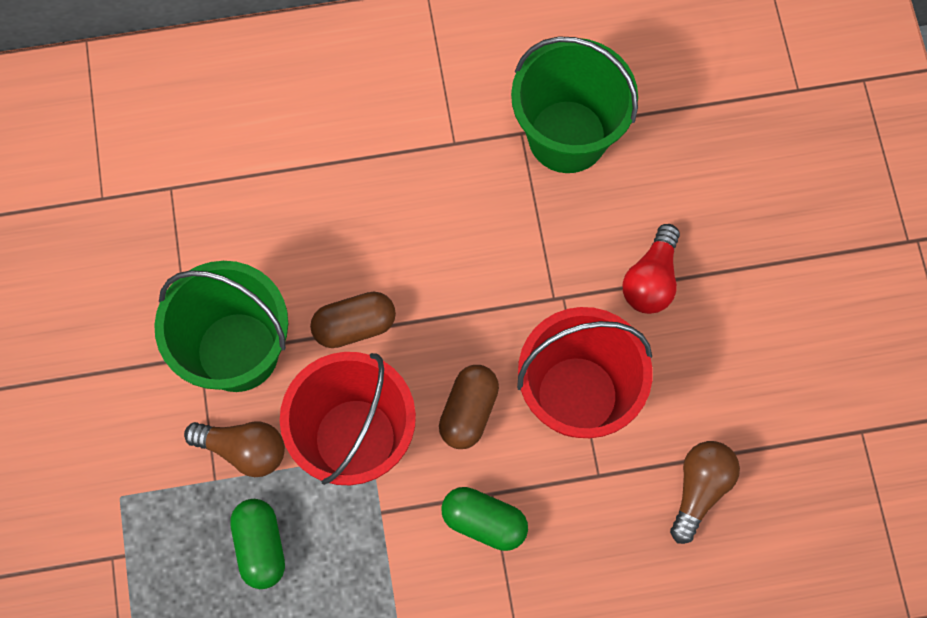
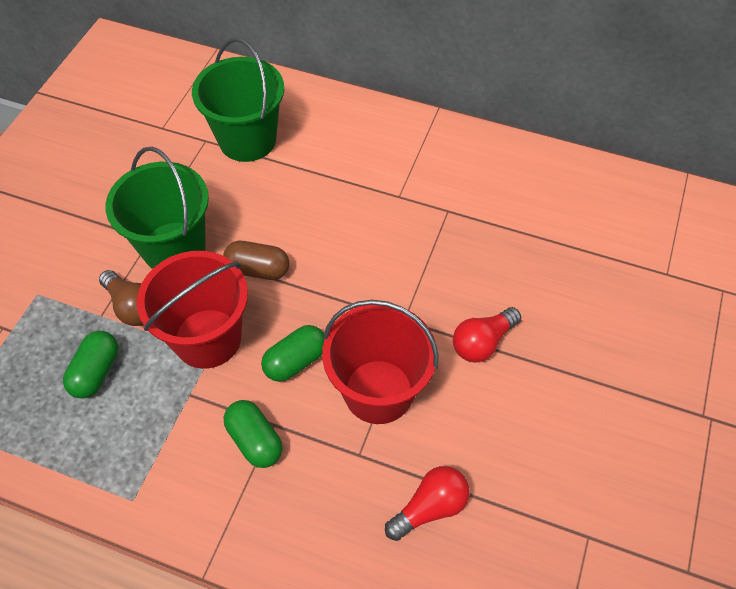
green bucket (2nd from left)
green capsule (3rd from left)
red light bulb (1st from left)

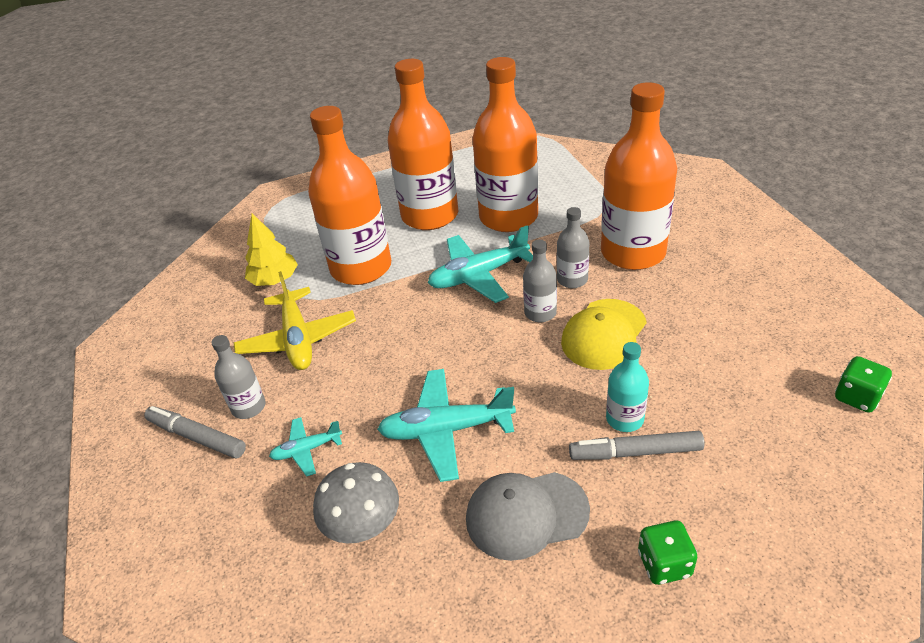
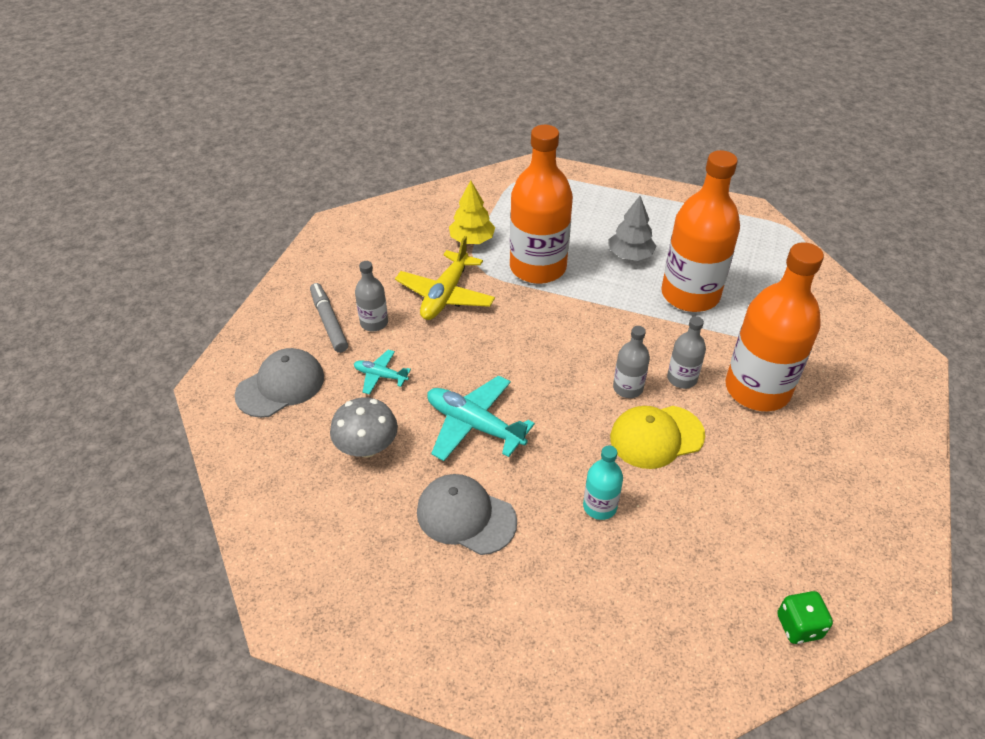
grey cap (1st from left)
grey tree
turquoise plane (3rd from left in the first image)
grey marker (2nd from left in the first image)
green dice (1st from left in the first image)

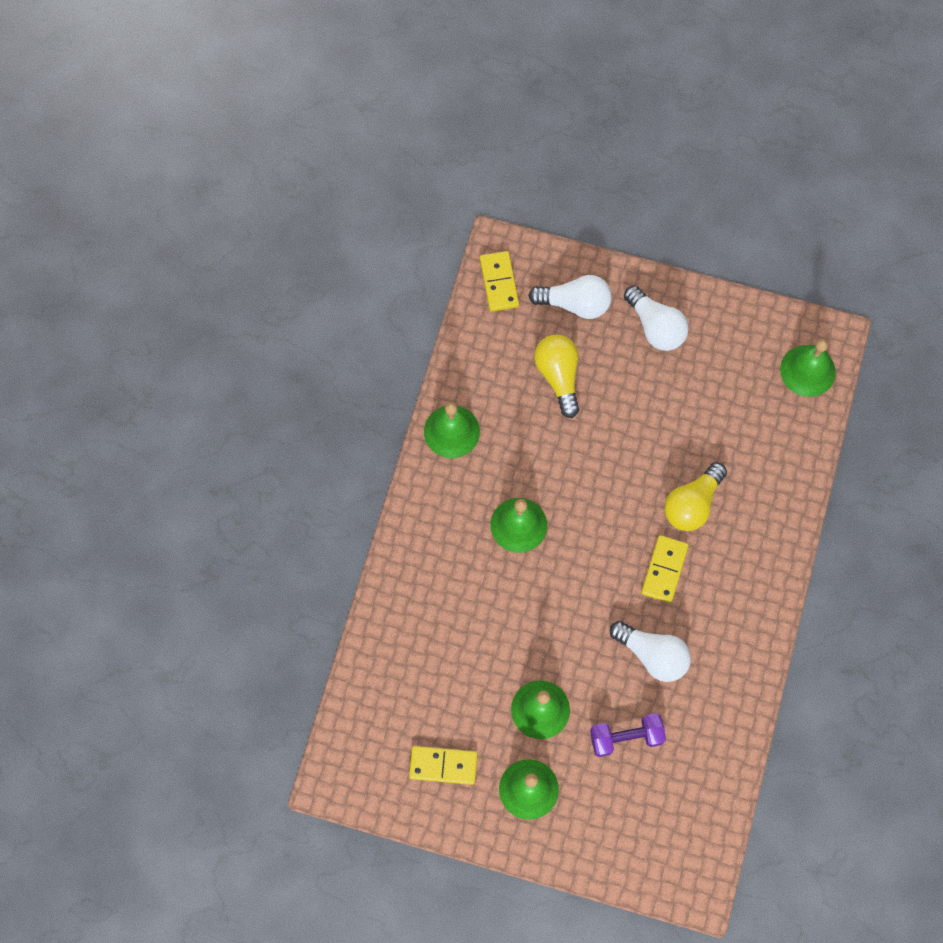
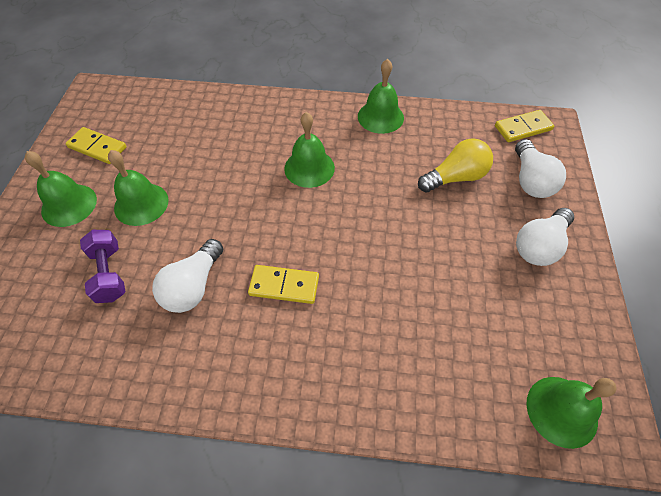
yellow domino (1st from left)
yellow light bulb (2nd from left in the first image)

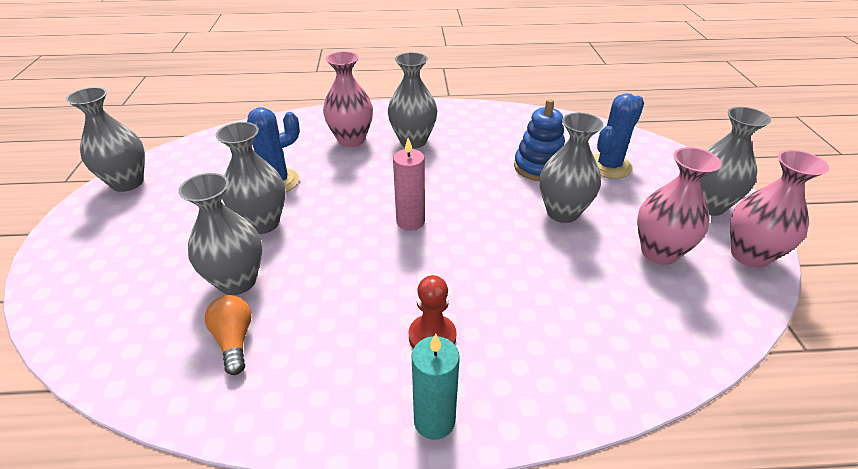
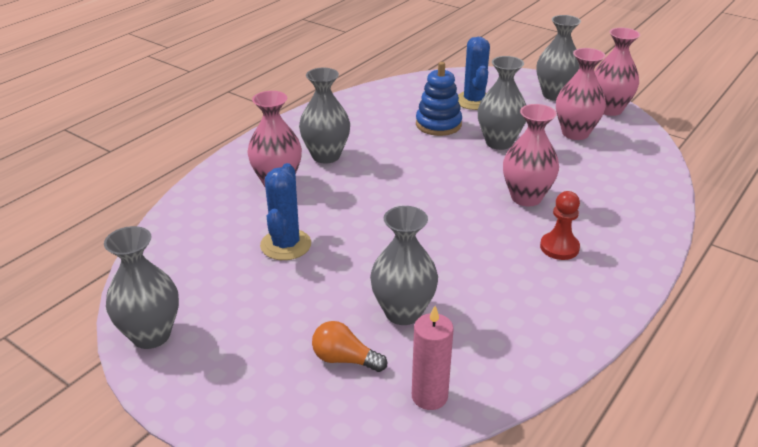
orange light bulb
pink candle
pink vase (2nd from left)
grey vase (3rd from left in the first image)
turquoise candle

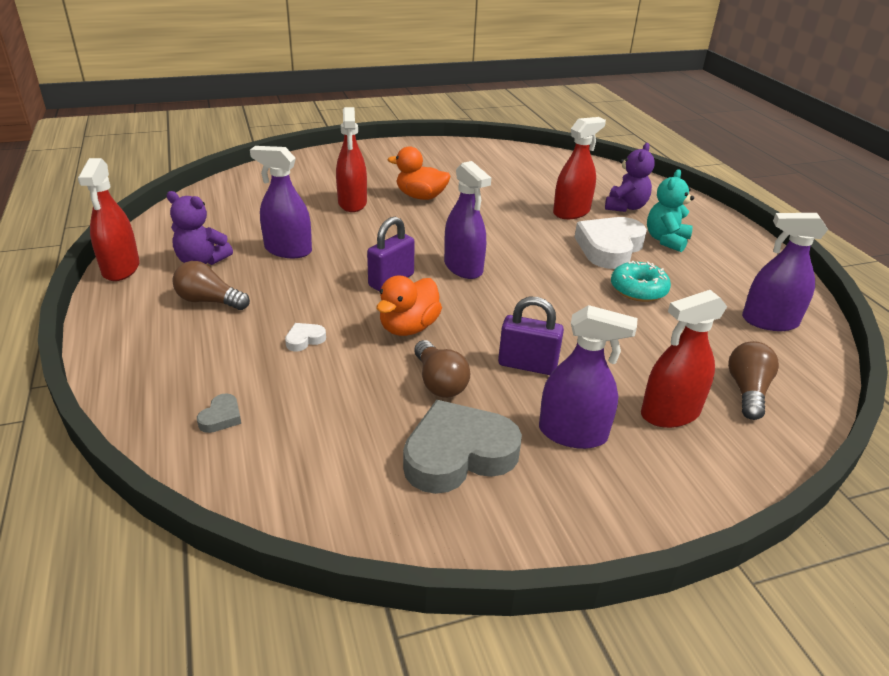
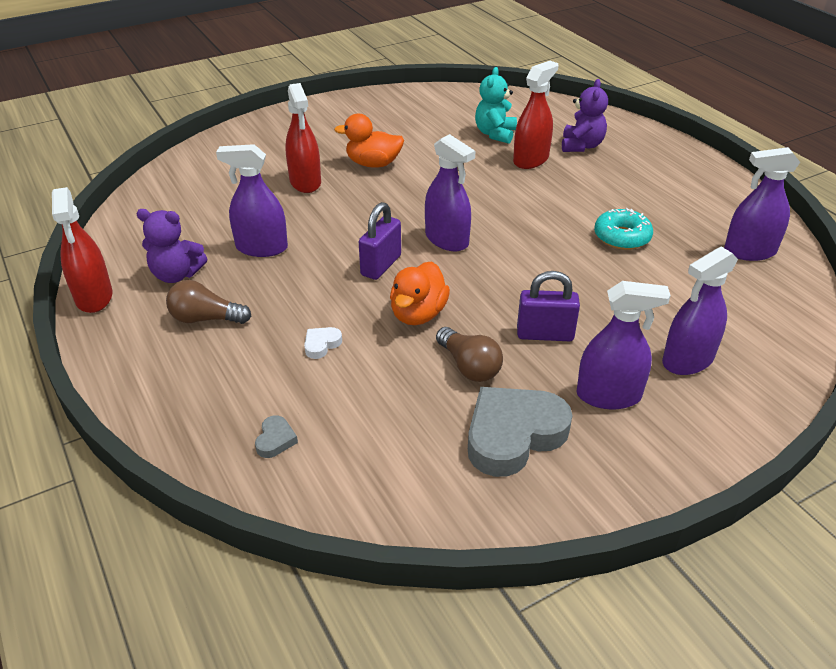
turquoise teddy bear
purple spray bottle (4th from left)
white heart (2nd from left in the first image)
brown light bulb (3rd from left in the first image)

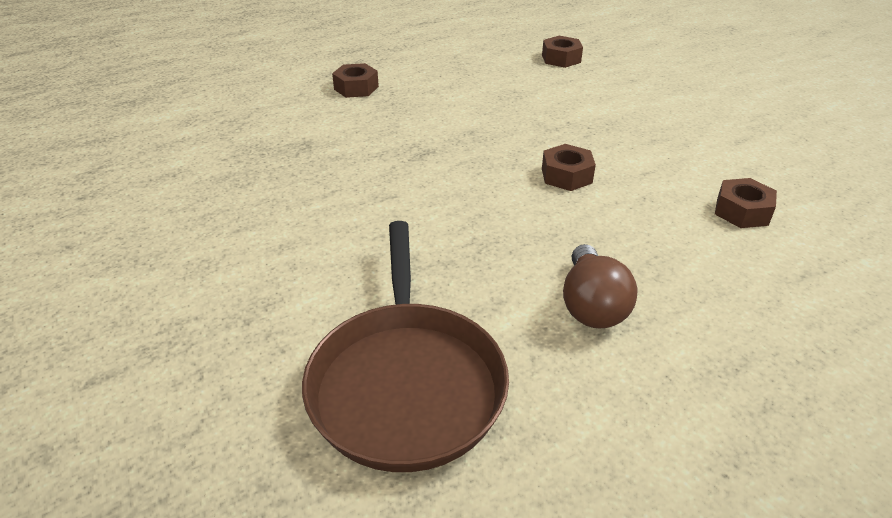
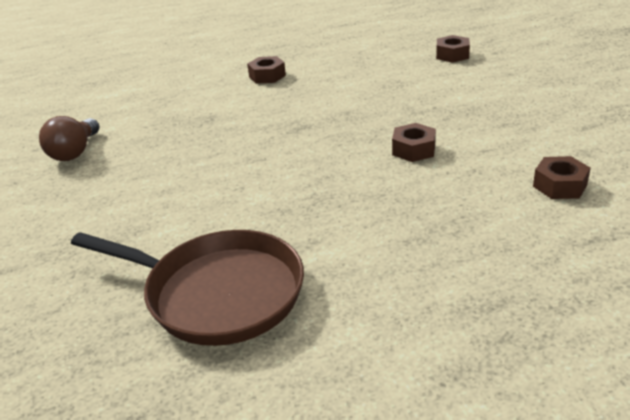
brown light bulb
brown pan

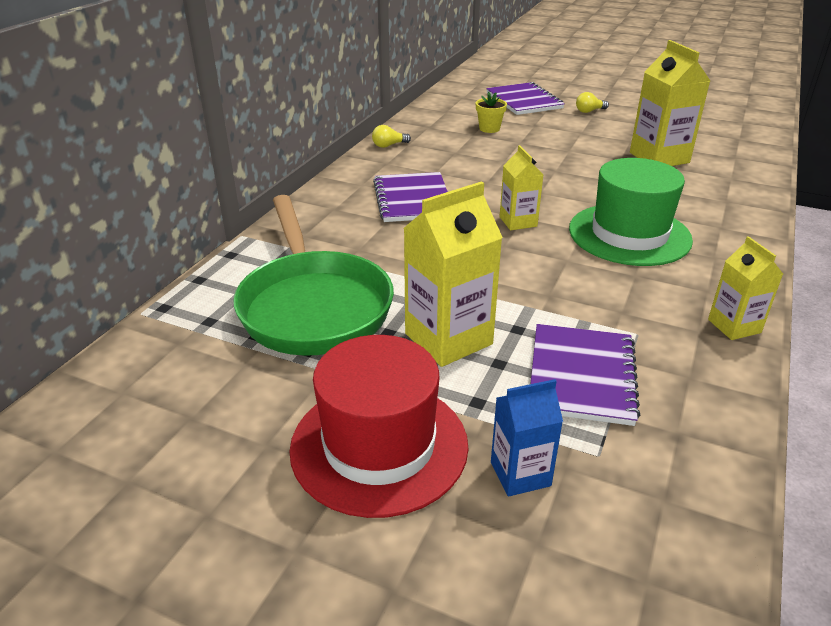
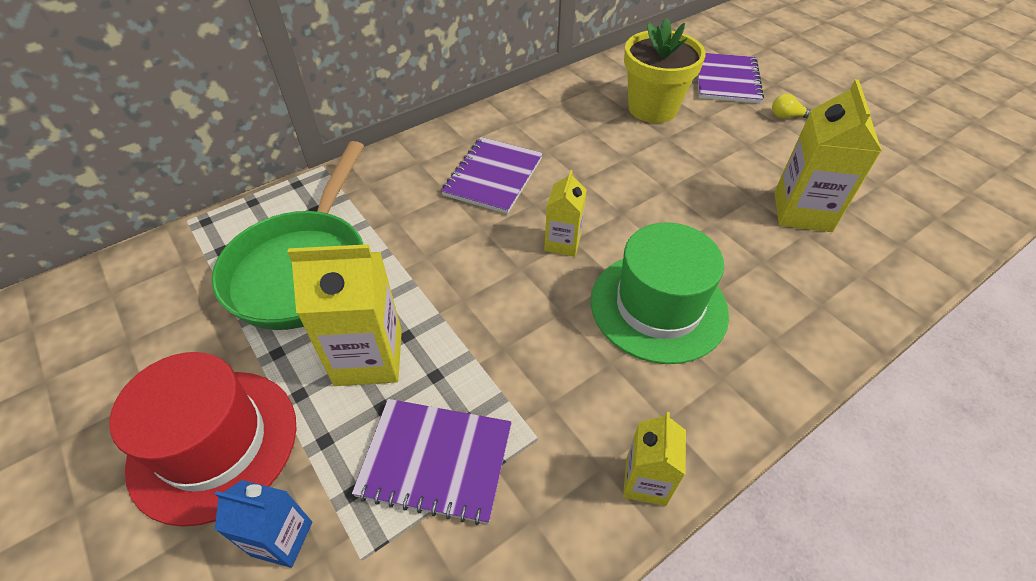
purple notebook (1st from left)
yellow flower pot
yellow light bulb (1st from left in the first image)

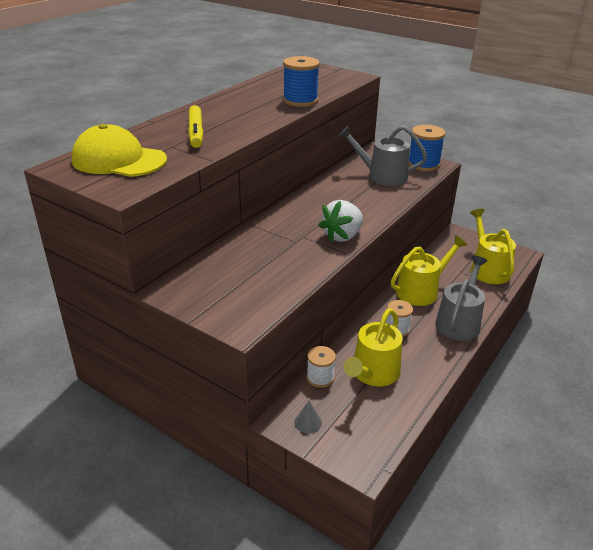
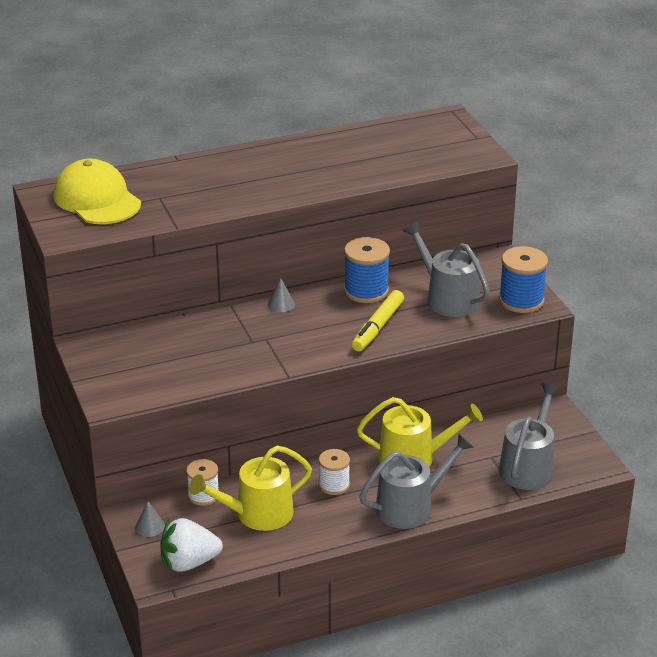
white strawberry
grey cone (2nd from left)
blue spool (1st from left)
yellow marker
grey watering can (3rd from left)

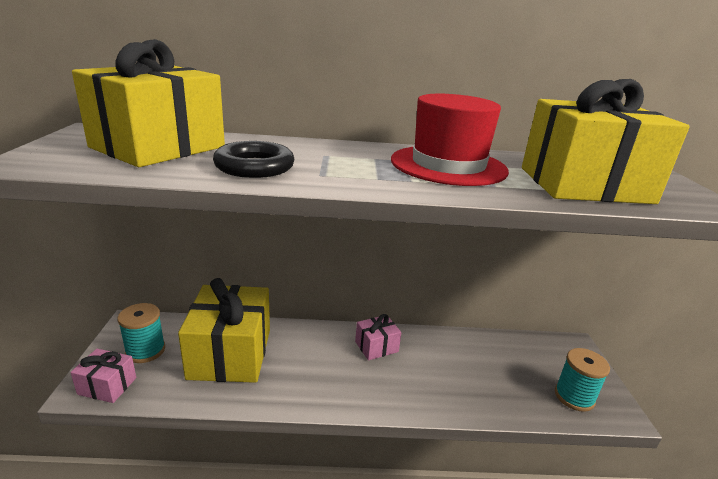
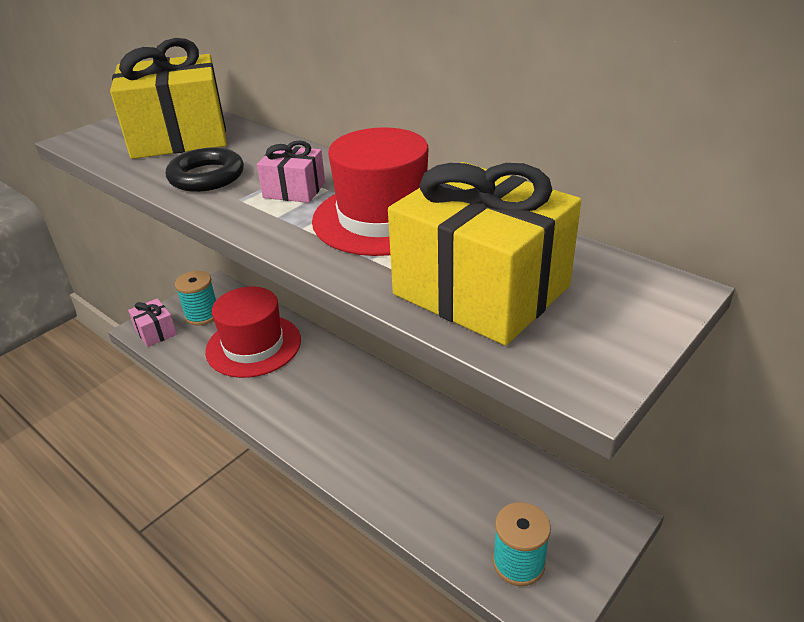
red hat (1st from left)
pink gift (2nd from left)

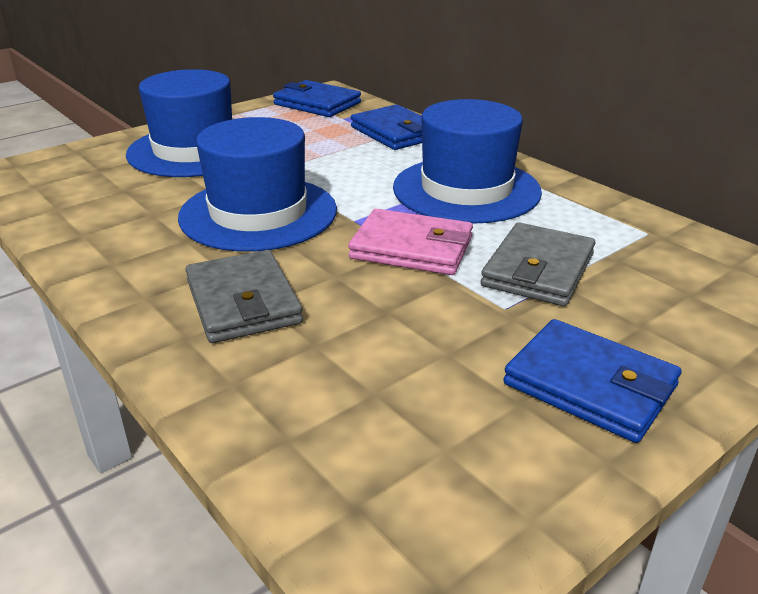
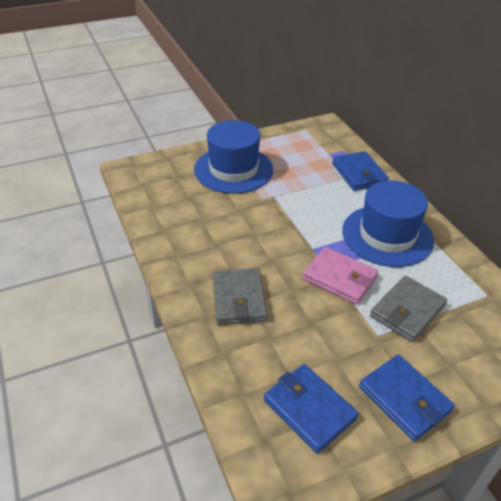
blue wallet (1st from left)
blue hat (2nd from left in the first image)

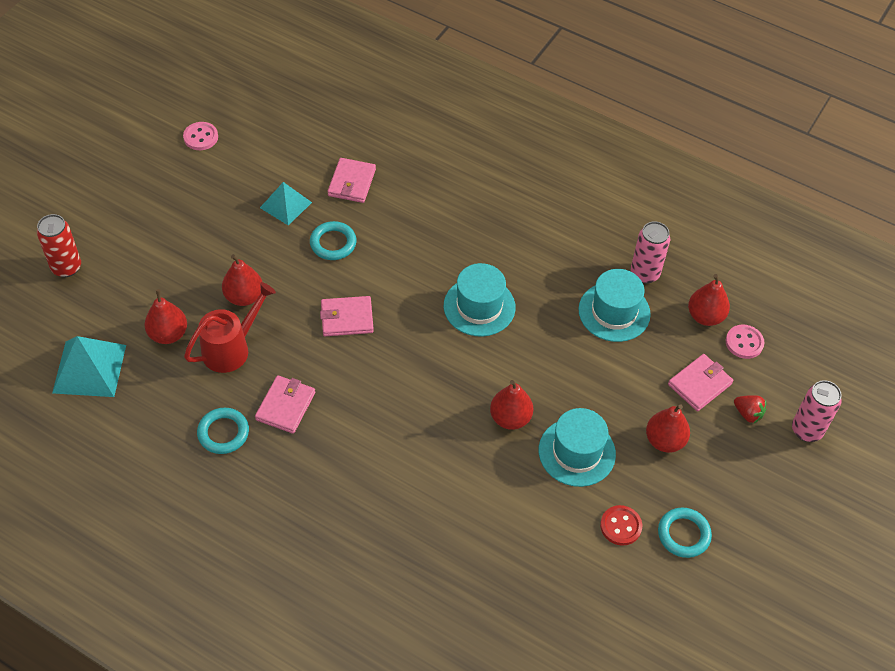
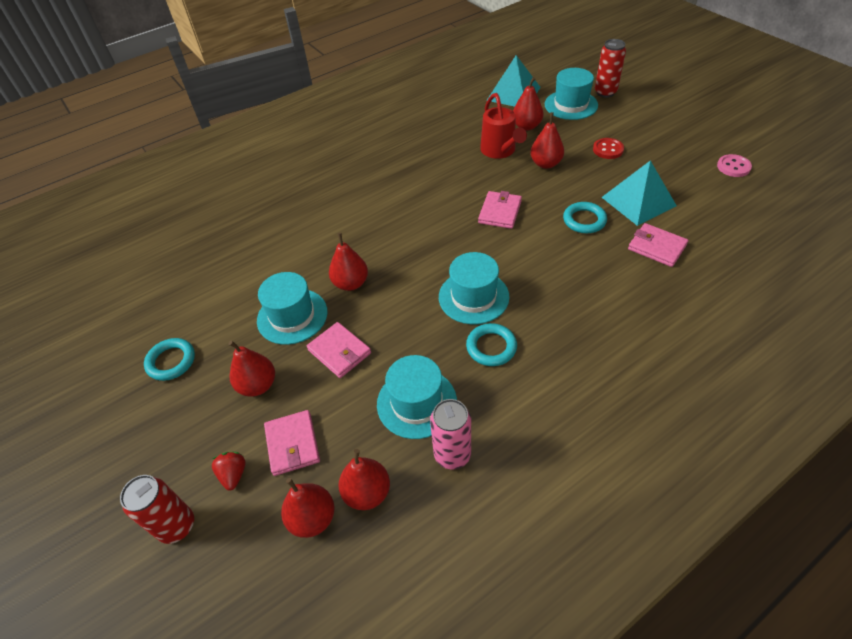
red can (1st from left)
red strawberry
red pear (2nd from left)
pink wallet (2nd from left)
turquoise ring (2nd from left)
turquoise hat (4th from left)
red button
turquoise pyramid (2nd from left)

